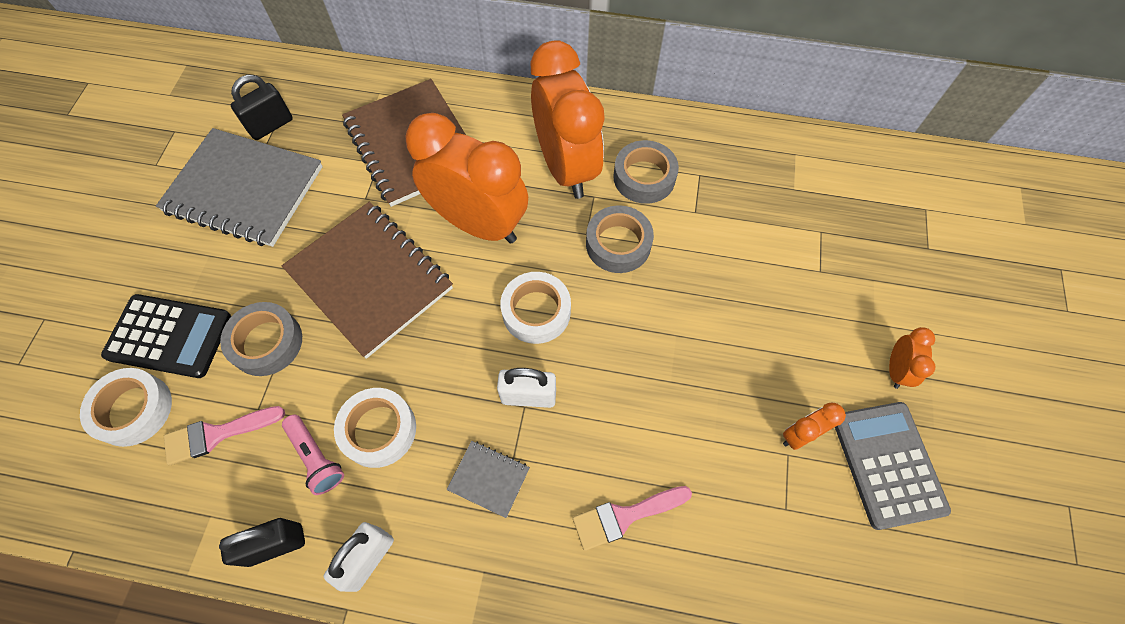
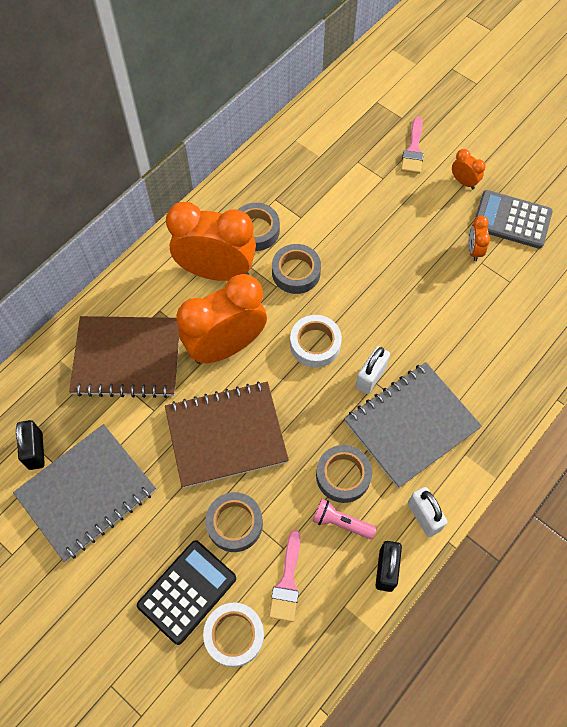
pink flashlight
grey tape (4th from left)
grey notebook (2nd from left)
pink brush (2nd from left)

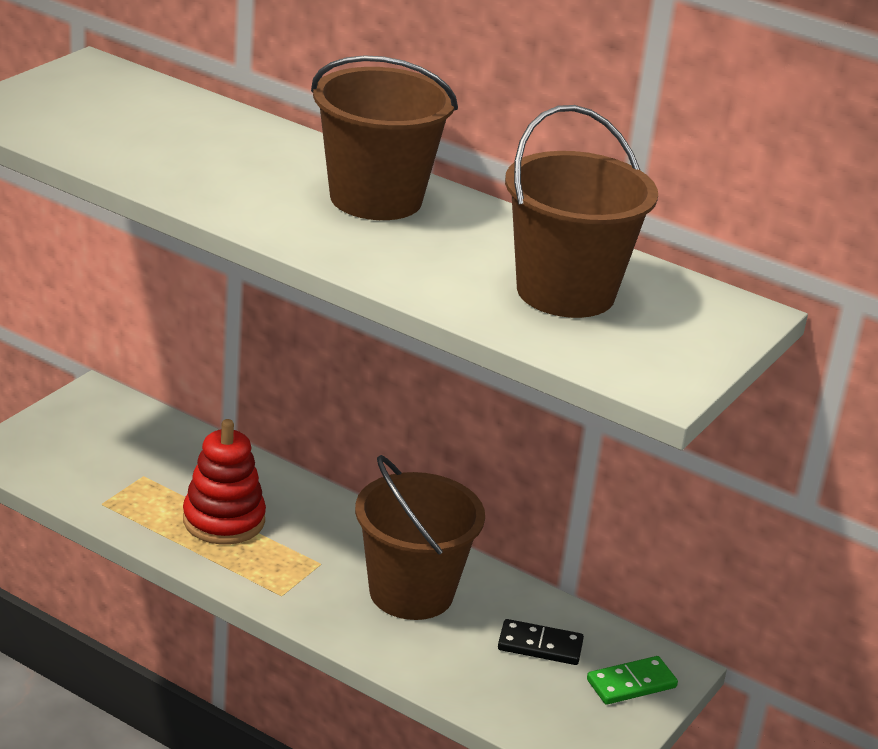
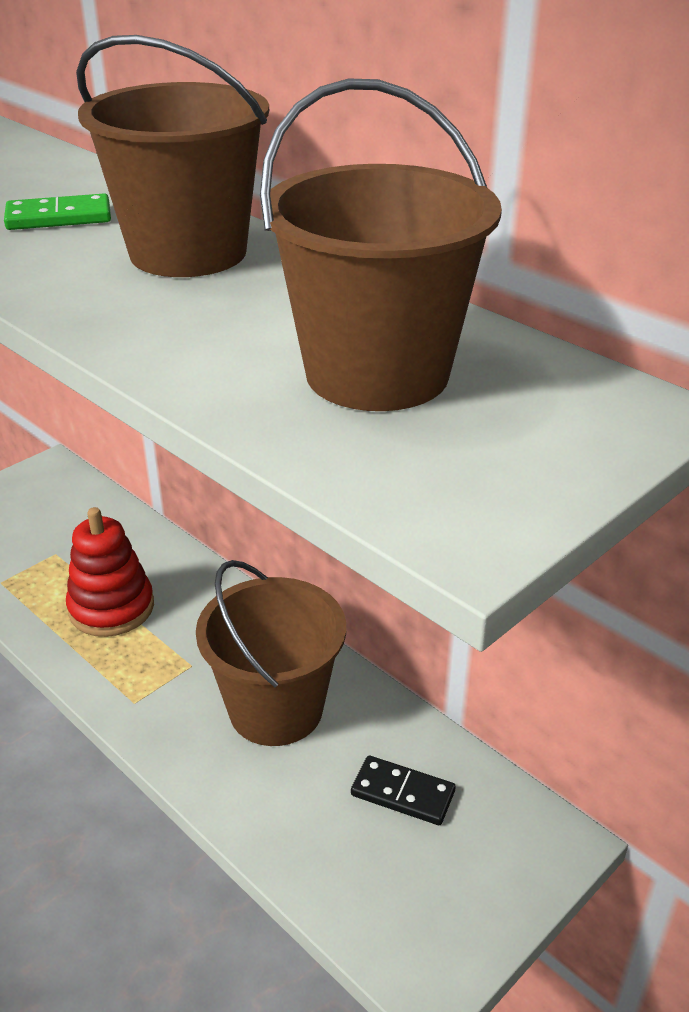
green domino

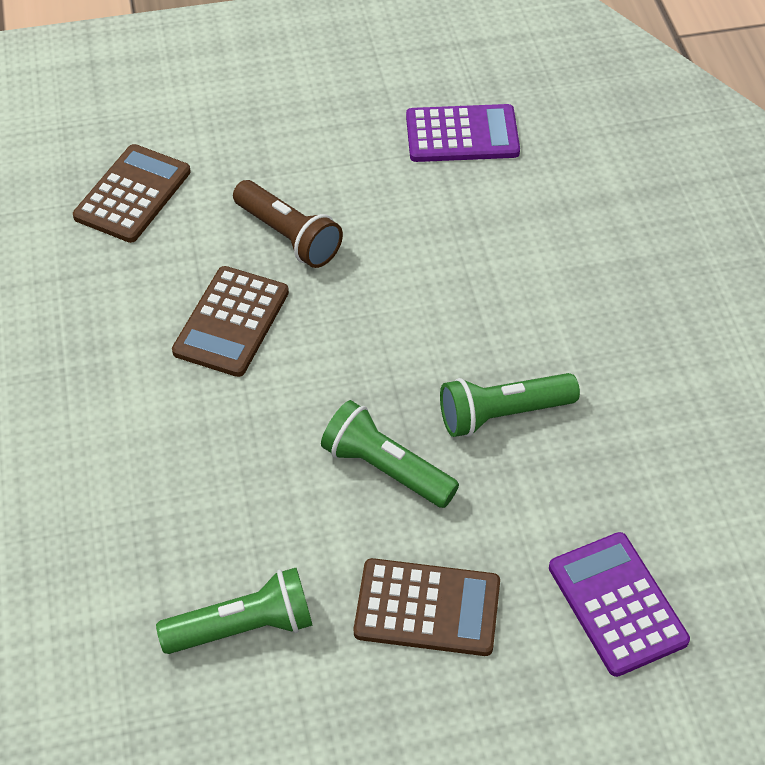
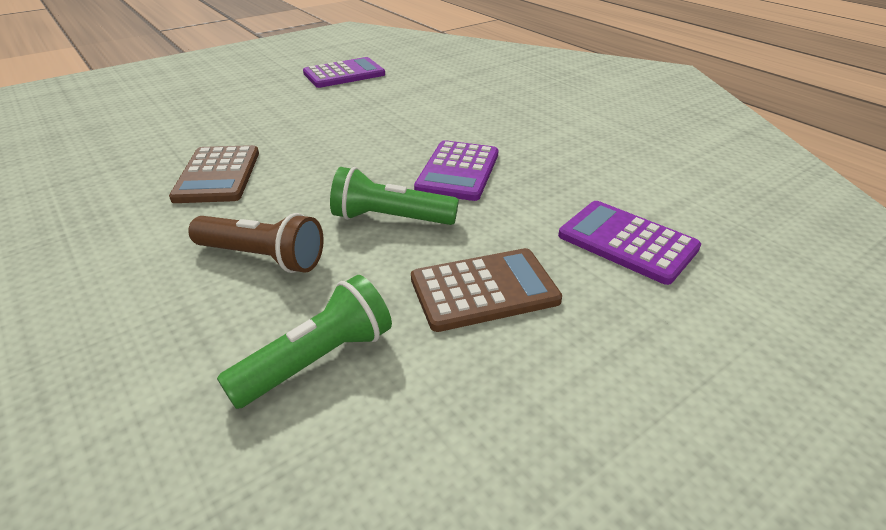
brown flashlight
purple calculator (2nd from left)
brown calculator (1st from left in the first image)

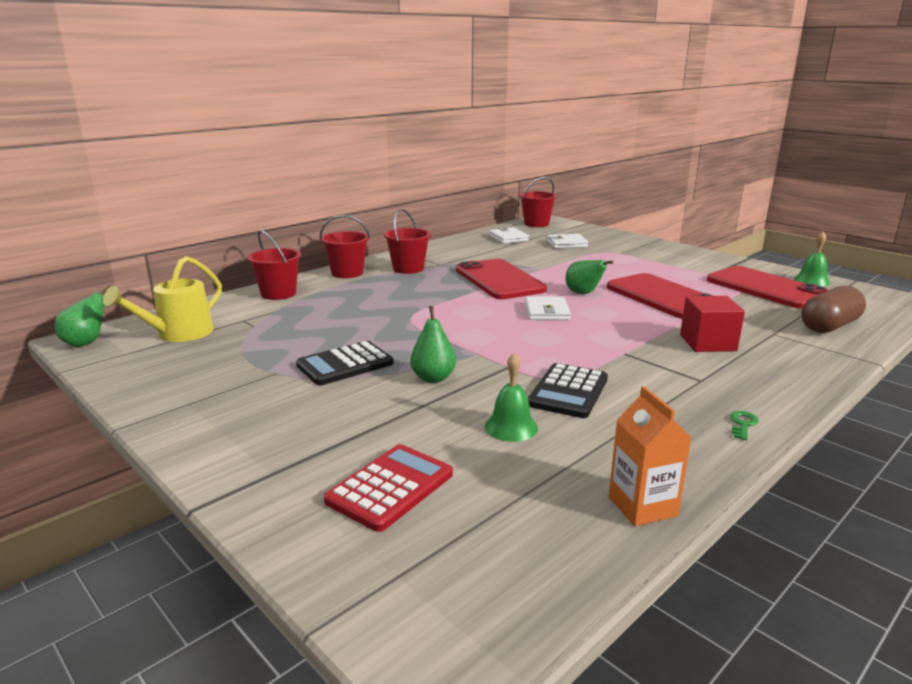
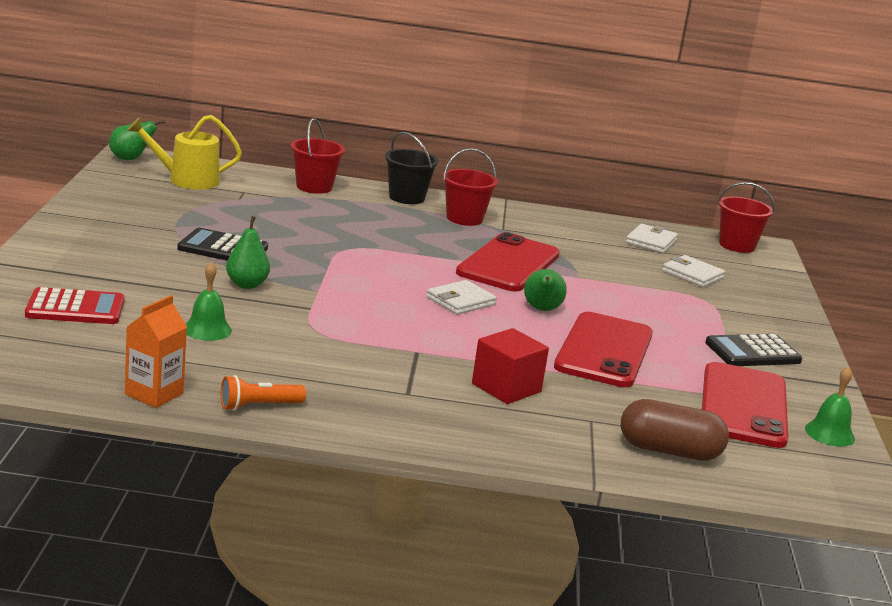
orange flashlight
black bucket
black calculator (2nd from left)
green key

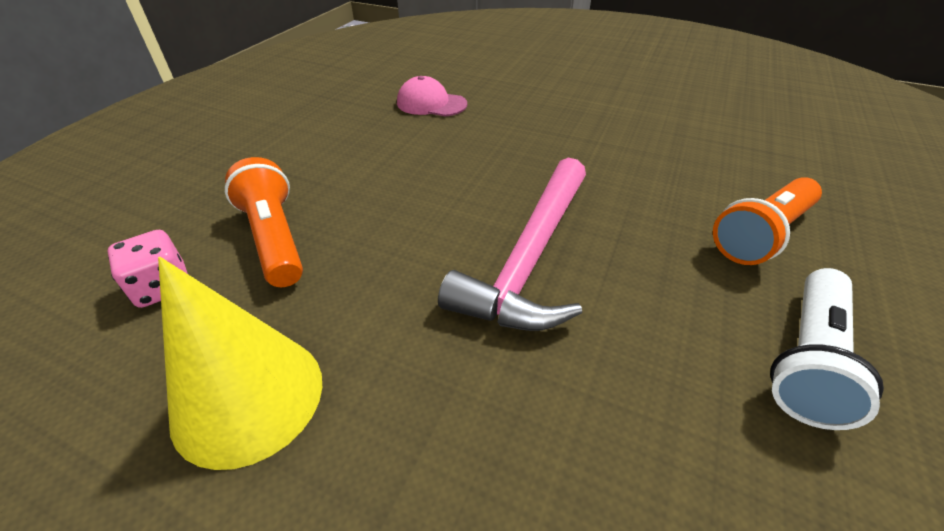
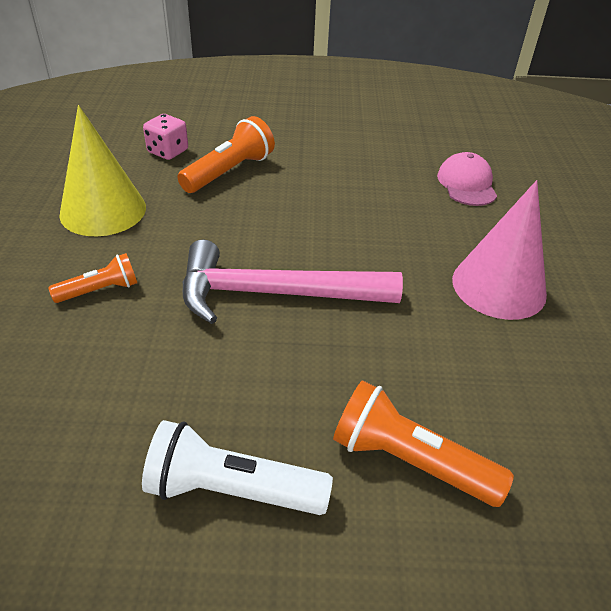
orange flashlight (1st from left)
pink cone

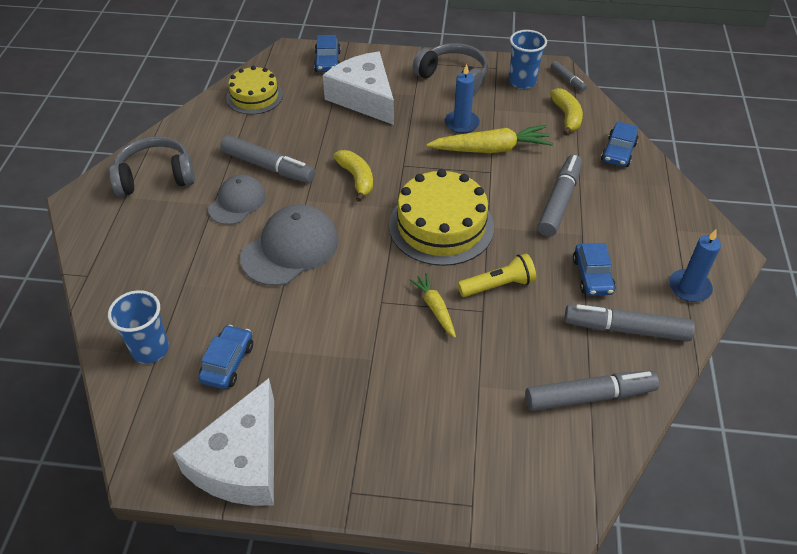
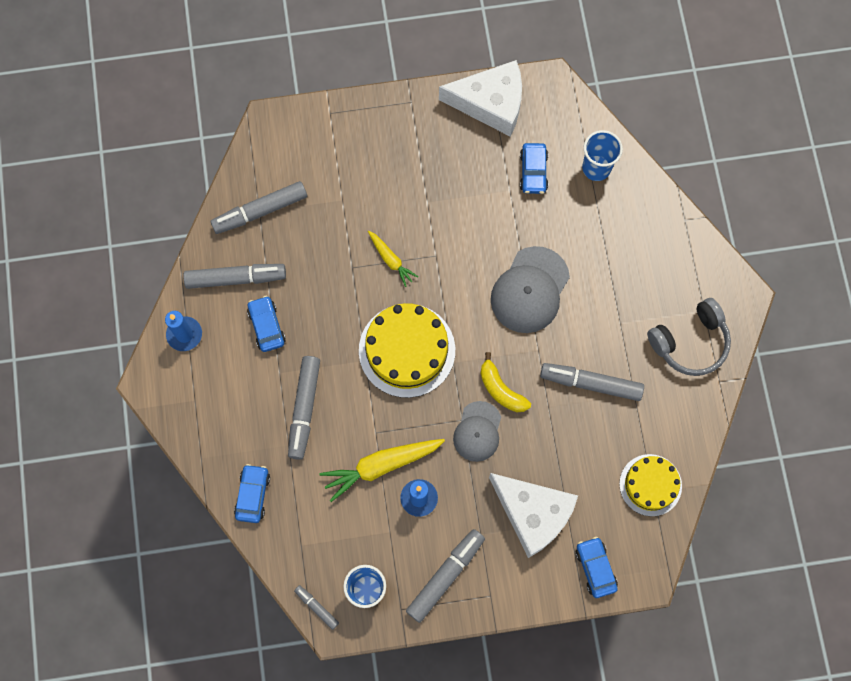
grey marker (5th from left)
white cheese (1st from left)
grey cap (1st from left)
yellow flashlight
yellow banana (2nd from left in the first image)

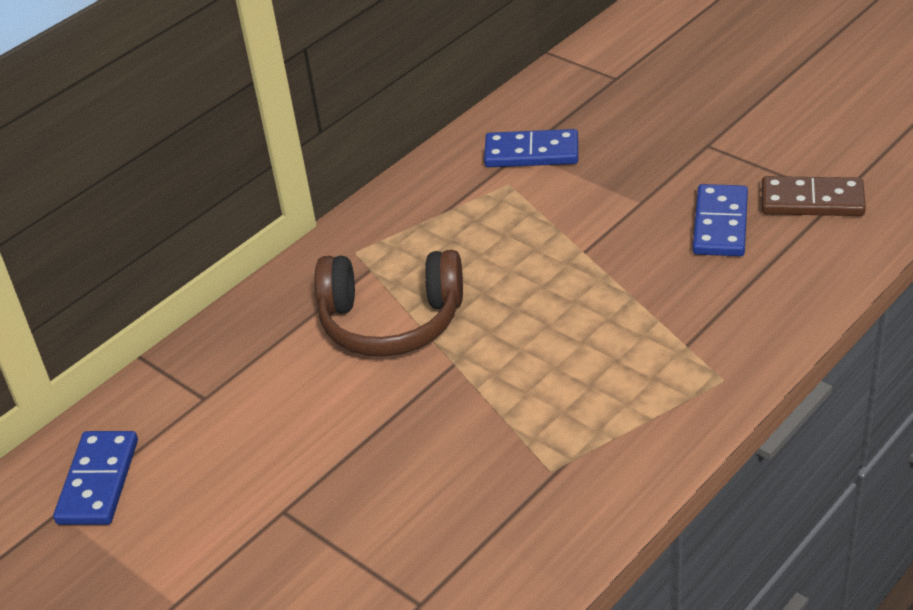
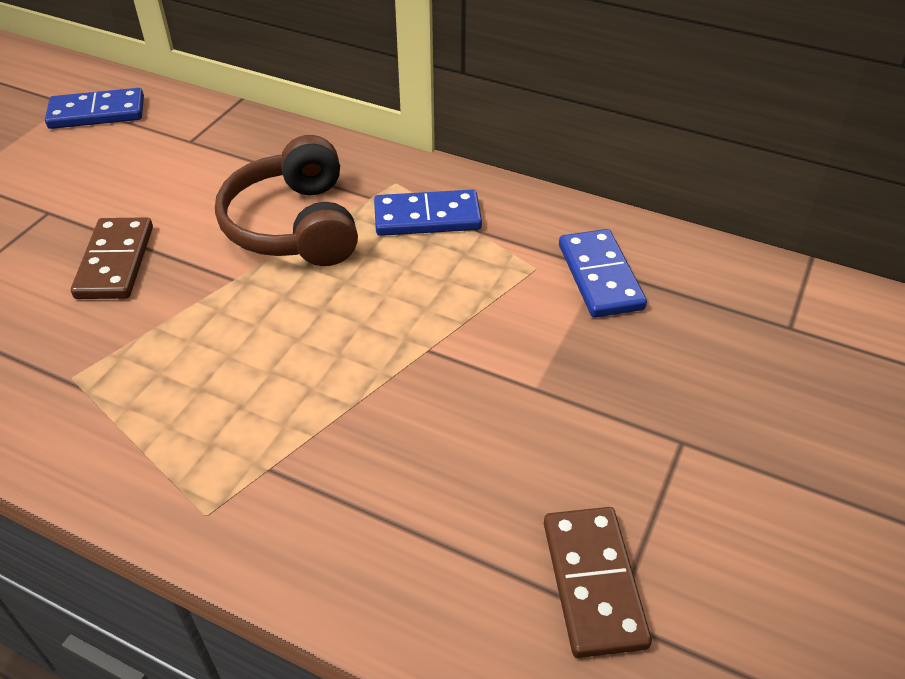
brown domino (1st from left)
blue domino (2nd from left)

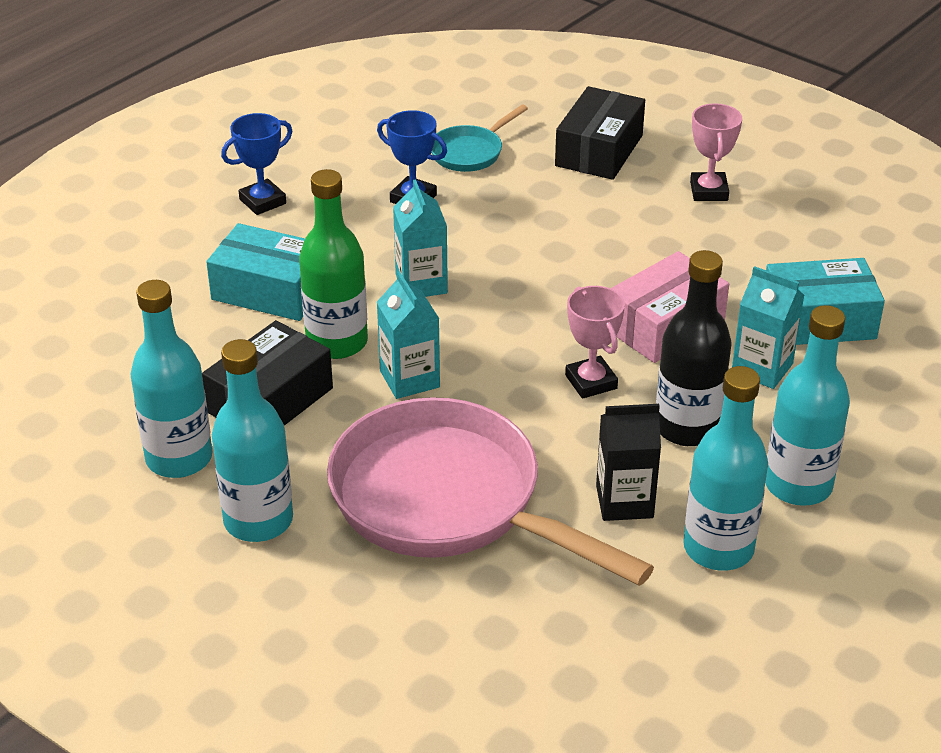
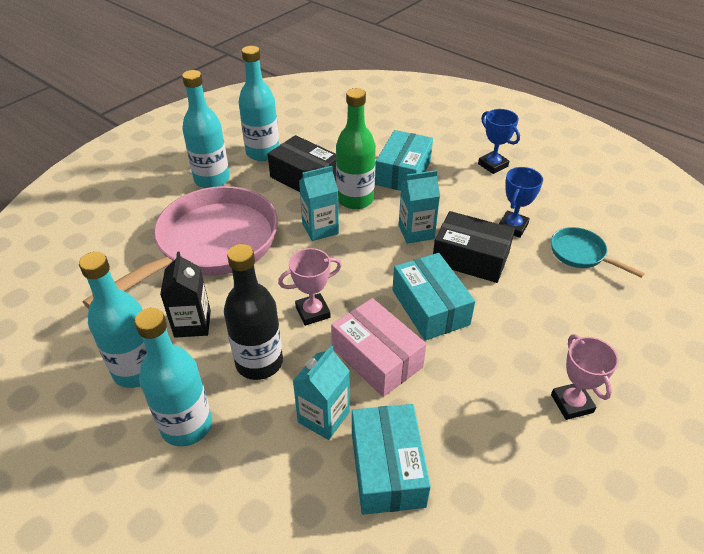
turquoise box (3rd from left)
black box (2nd from left)
pink trophy (2nd from left)

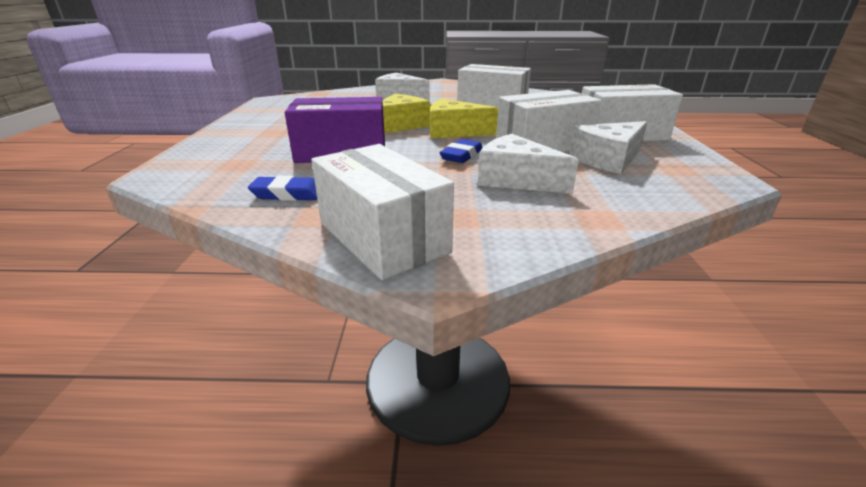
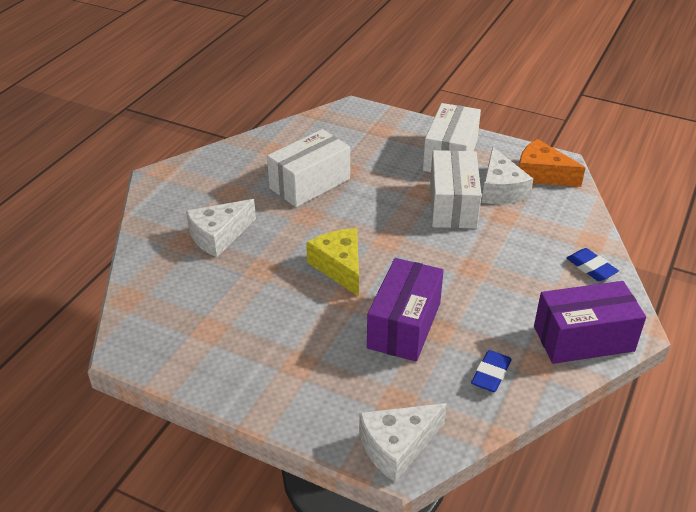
white cheese (2nd from left)
orange cheese
purple box (2nd from left)
blue eraser (2nd from left)
yellow cheese (2nd from left in the first image)

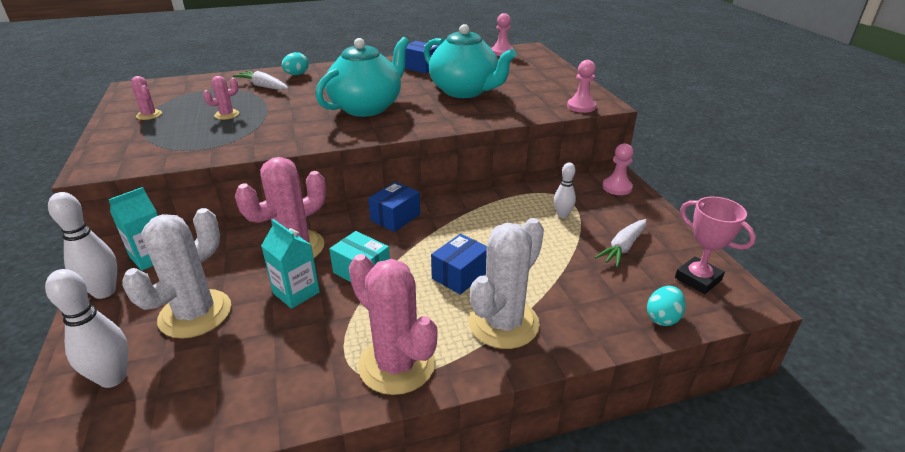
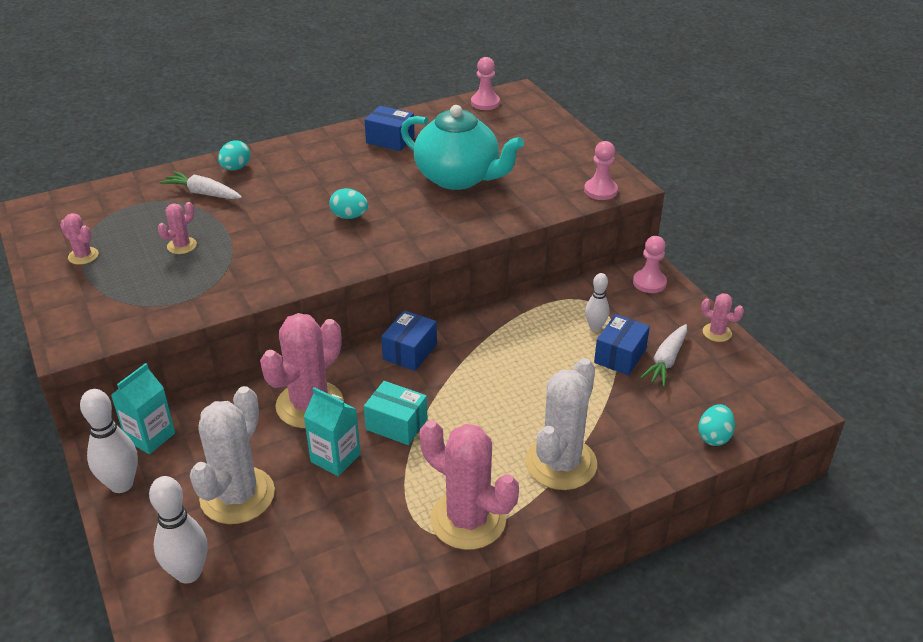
turquoise egg (2nd from left)
blue box (3rd from left)
pink cactus (5th from left)
pink trophy

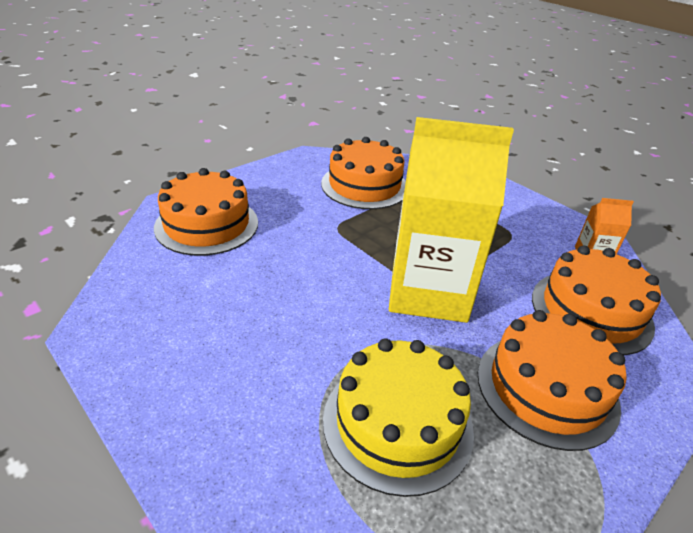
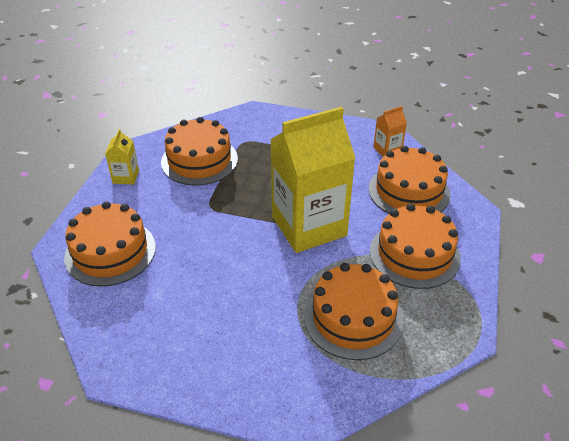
yellow carton (1st from left)
orange cake (3rd from left)

